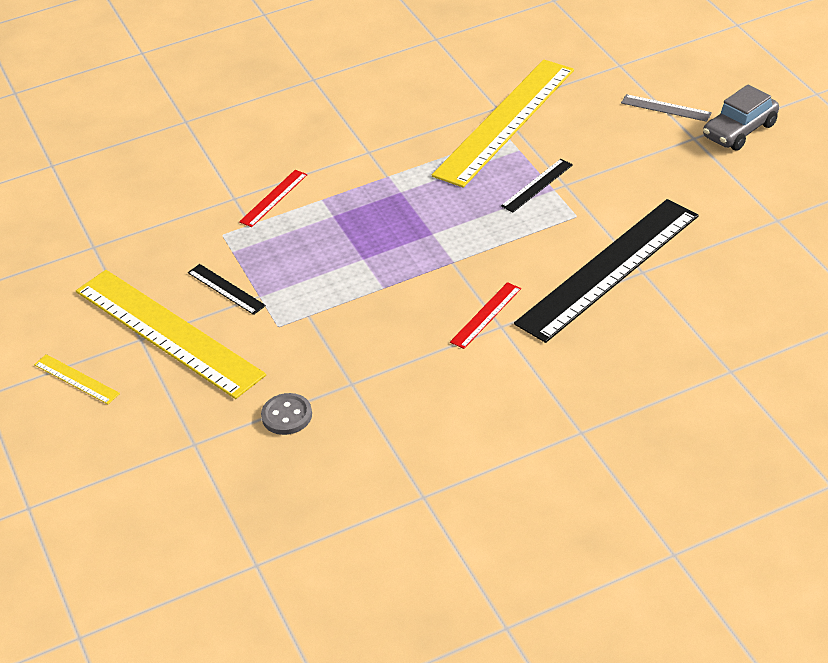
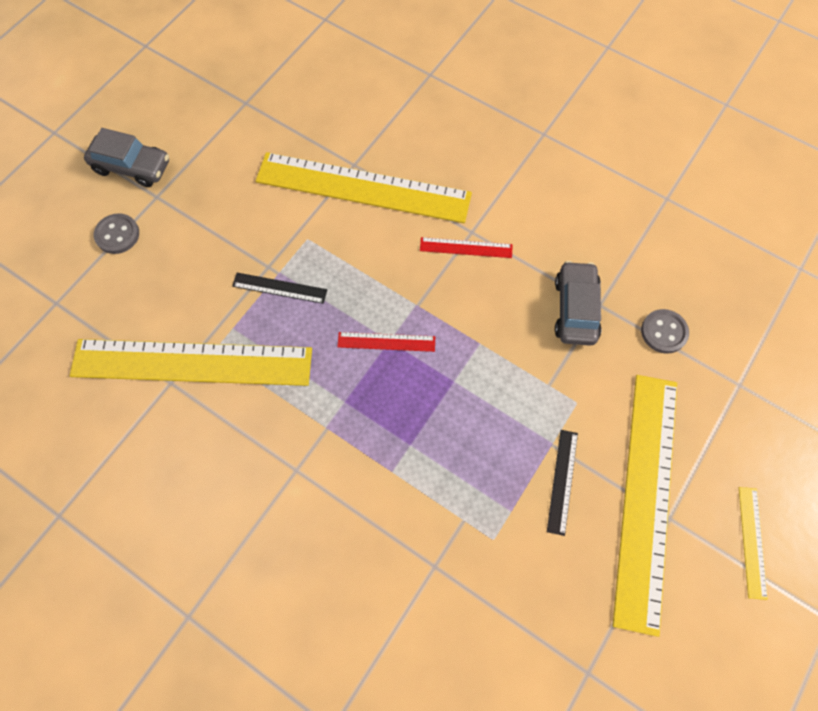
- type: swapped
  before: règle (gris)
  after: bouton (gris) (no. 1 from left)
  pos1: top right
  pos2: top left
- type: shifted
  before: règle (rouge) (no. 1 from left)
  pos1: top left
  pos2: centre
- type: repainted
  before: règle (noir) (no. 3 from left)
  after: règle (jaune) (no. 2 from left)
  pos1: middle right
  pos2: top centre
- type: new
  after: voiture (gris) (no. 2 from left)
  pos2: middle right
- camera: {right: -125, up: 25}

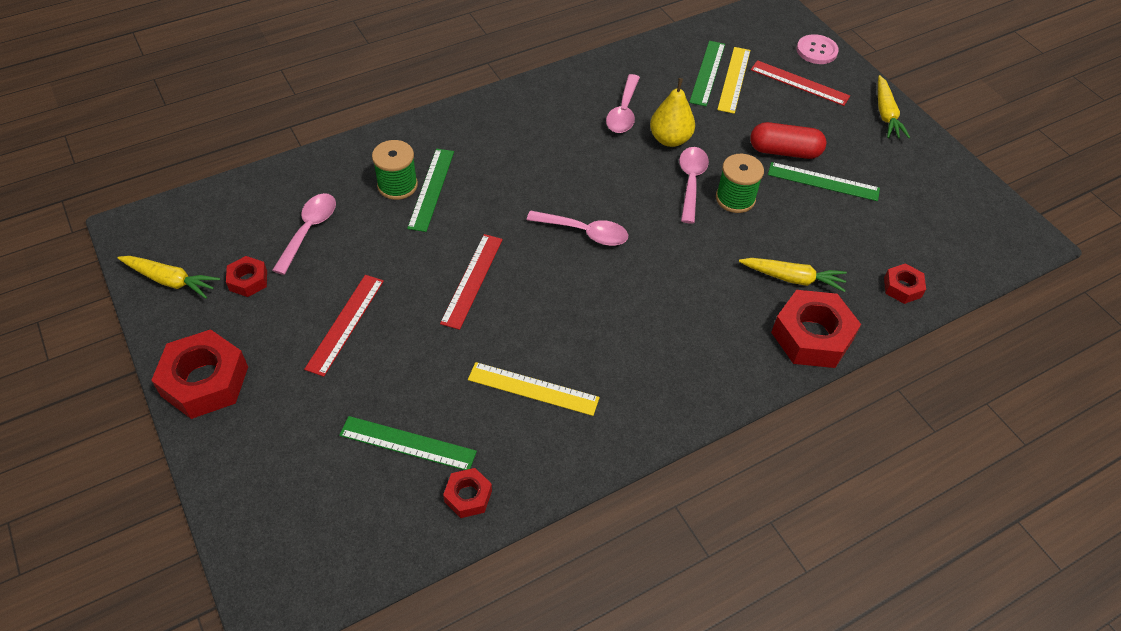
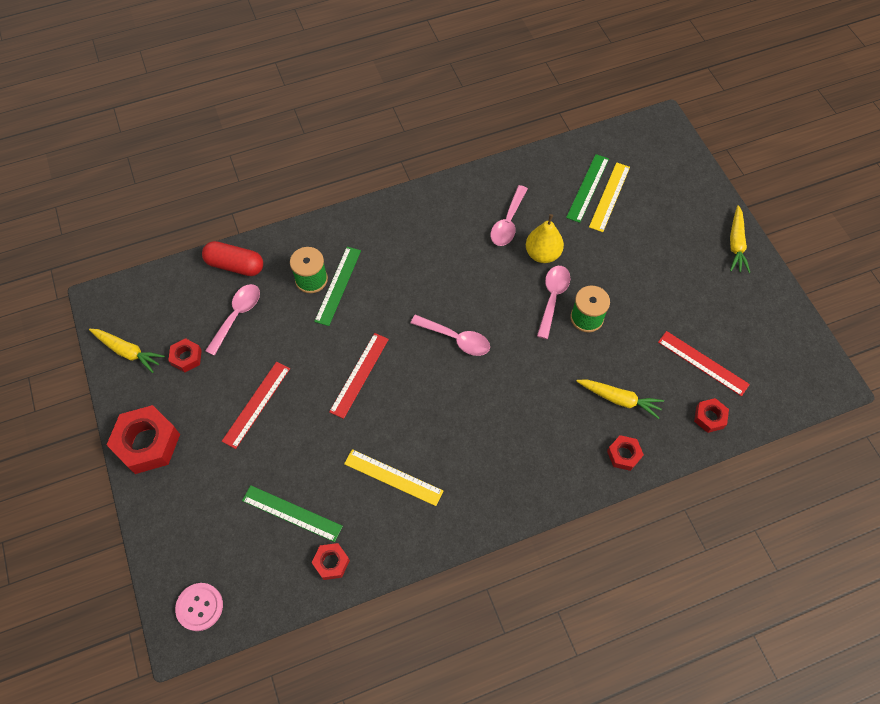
- type: shifted
  before: bouton (rose)
  pos1: top right
  pos2: bottom left
- type: shifted
  before: règle (rouge) (no. 3 from left)
  pos1: top right
  pos2: middle right
- type: shifted
  before: gélule (rouge)
  pos1: top right
  pos2: middle left
- type: gone
  before: règle (vert) (no. 4 from left)
  pos1: top right
- type: scaled
  before: écrou (rouge) (no. 4 from left)
  pos1: middle right
  pos2: middle right
  scale: 0.52
- camera: {right: 10, up: 10}

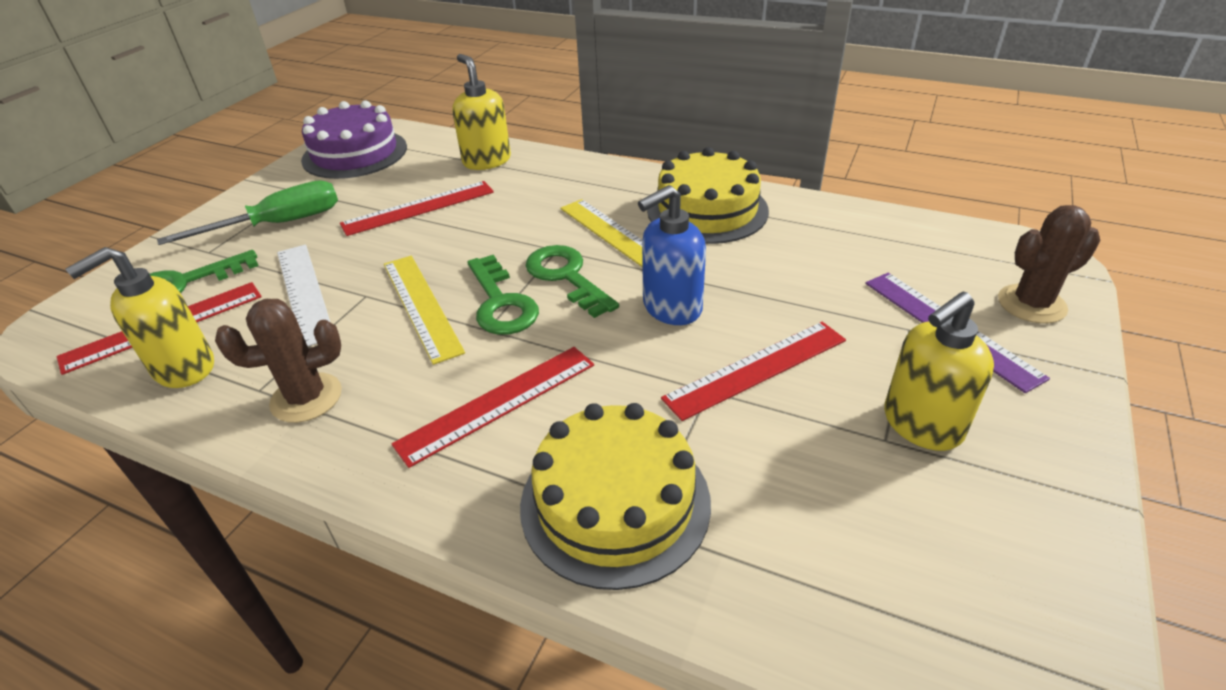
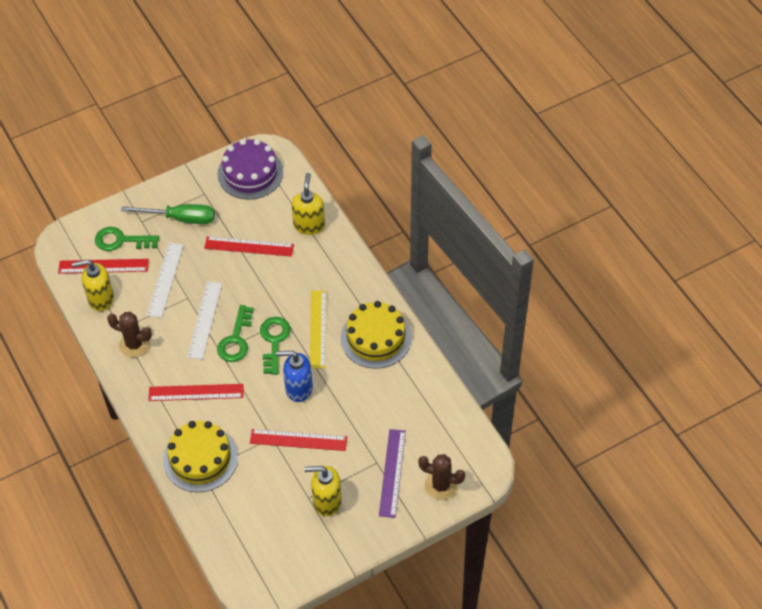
- type: repainted
  before: règle (jaune) (no. 1 from left)
  after: règle (blanc) (no. 2 from left)
  pos1: centre
  pos2: middle left
- camera: {right: 35, up: 15}

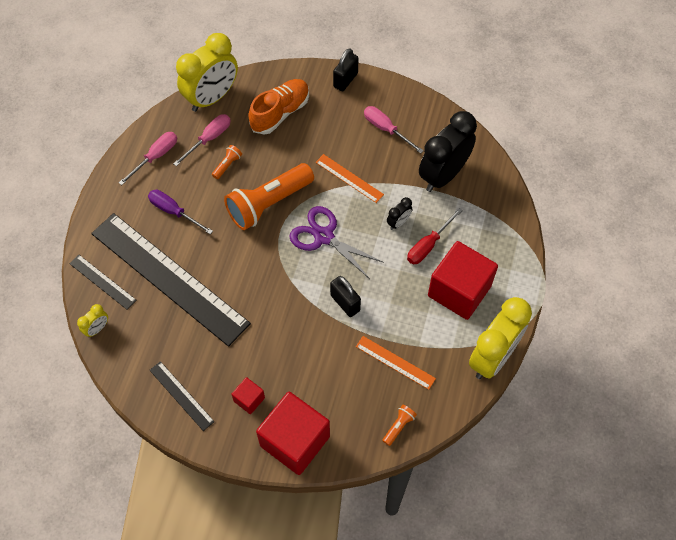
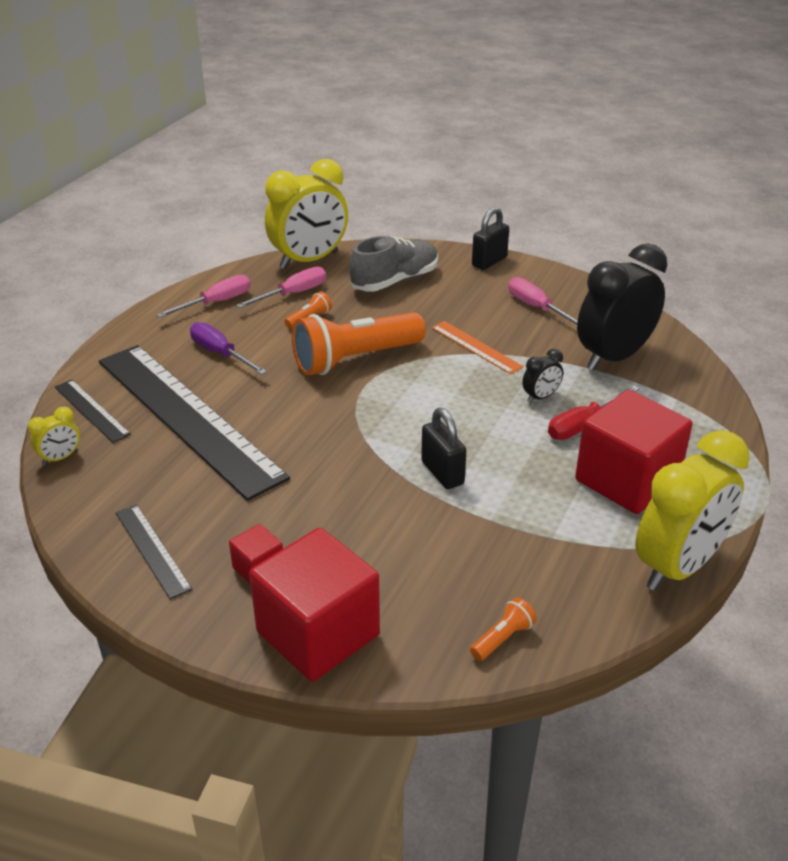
- type: repainted
  before: chaussure (orange)
  after: chaussure (gris)
  pos1: top centre
  pos2: top centre
- type: gone
  before: ciseaux (violet)
  pos1: centre
- type: gone
  before: règle (orange) (no. 2 from left)
  pos1: bottom centre
- camera: {right: 10, up: -25}

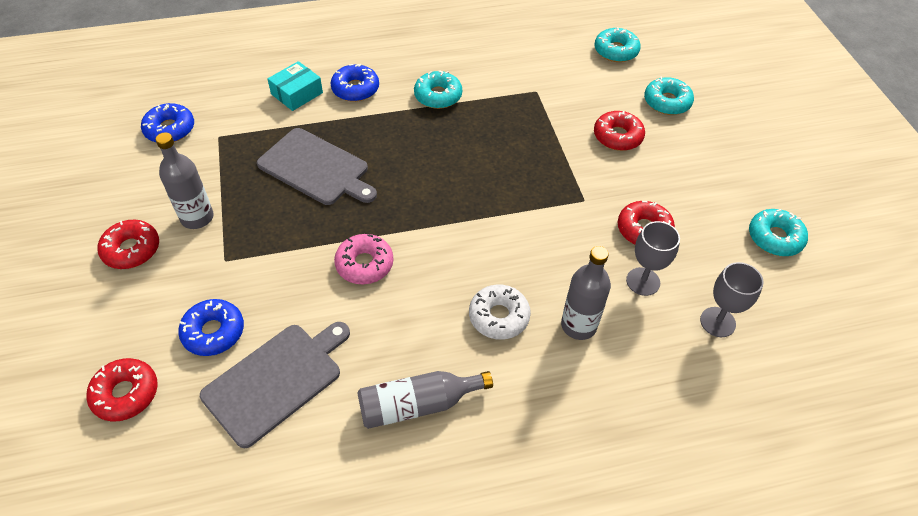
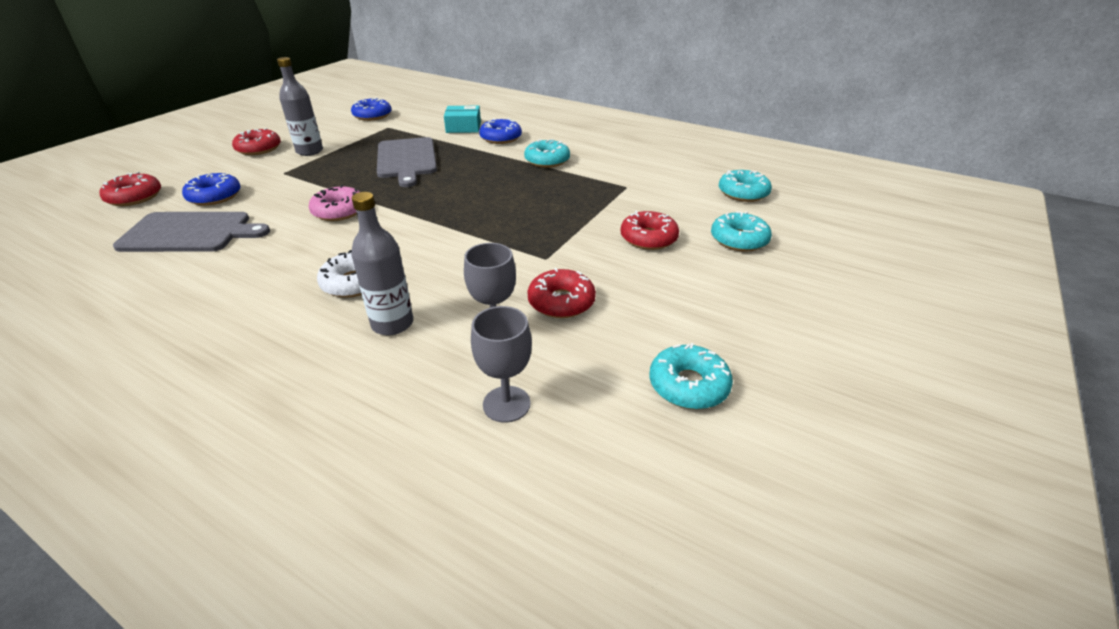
- type: gone
  before: bouteille (gris) (no. 2 from left)
  pos1: bottom centre
- camera: {right: 45, up: -15}

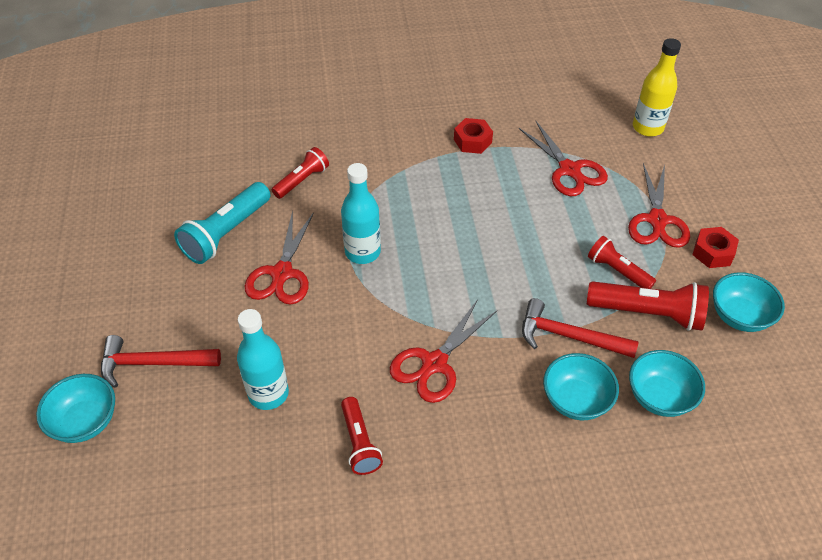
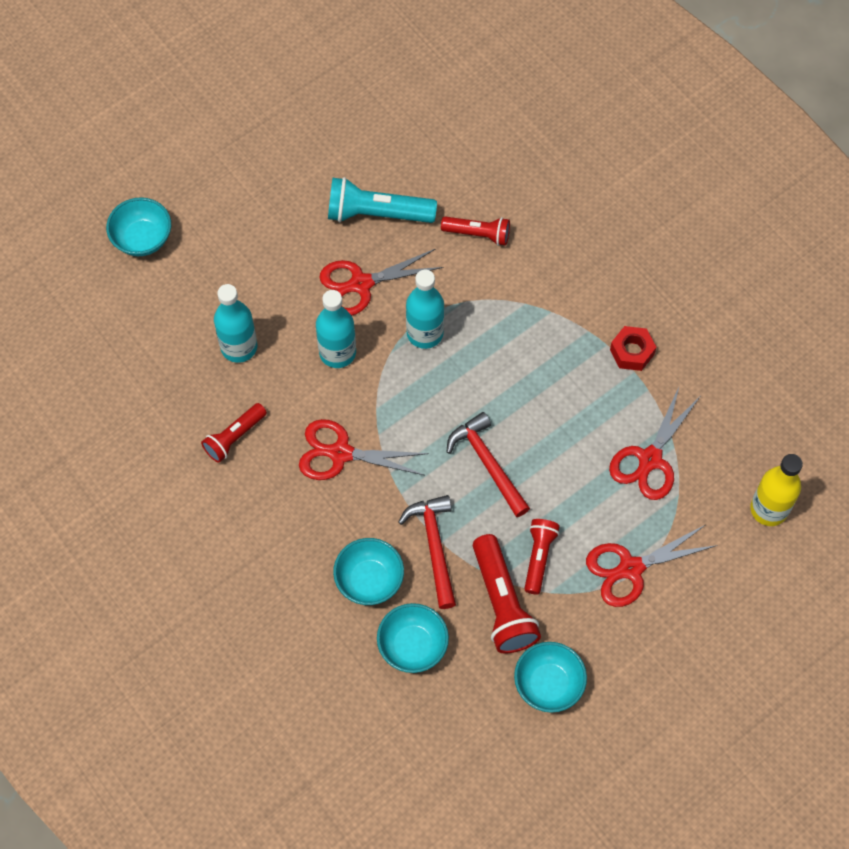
- type: gone
  before: écrou (rouge) (no. 2 from left)
  pos1: middle right
- type: shifted
  before: marteau (rouge) (no. 1 from left in the first image)
  after: marteau (rouge) (no. 2 from left)
  pos1: middle left
  pos2: centre
- type: new
  after: bouteille (turquoise) (no. 2 from left)
  pos2: centre
- camera: {right: 60, up: 15}

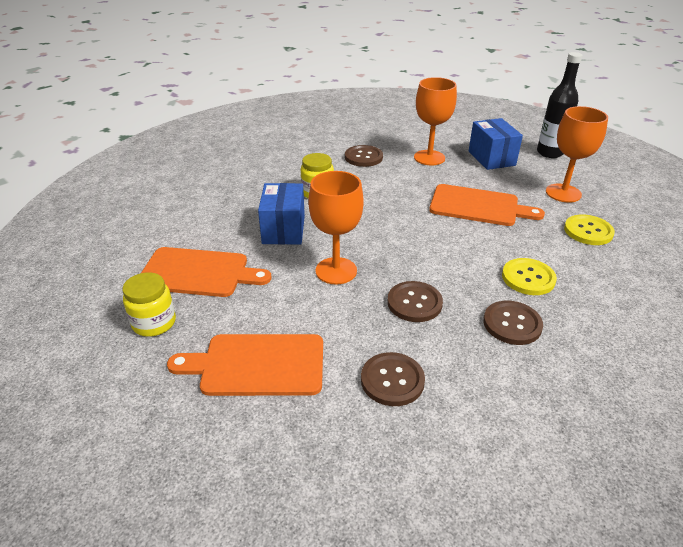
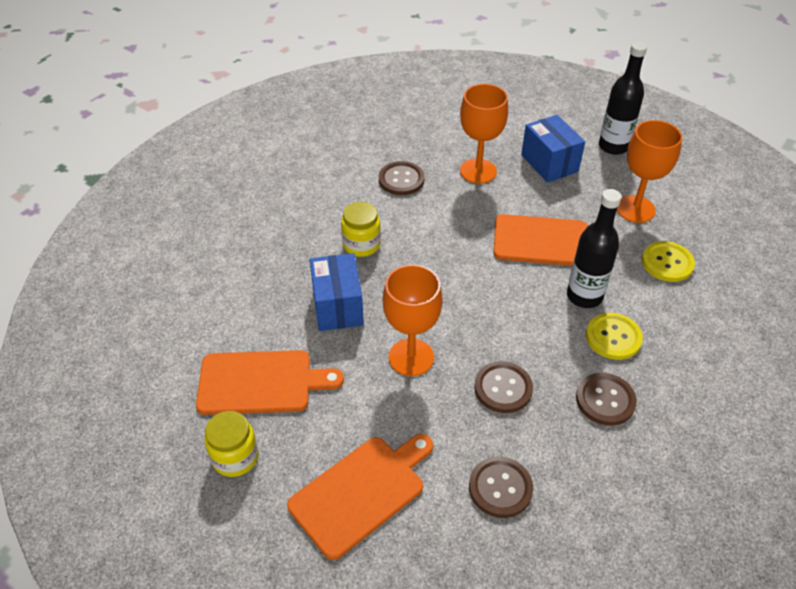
- type: rotated
  before: planche à découper (orange) (no. 2 from left)
  pos1: bottom centre
  pos2: bottom centre
  turn: 150
- type: new
  after: bouteille (noir) (no. 1 from left)
  pos2: middle right
- camera: {right: -10, up: 10}

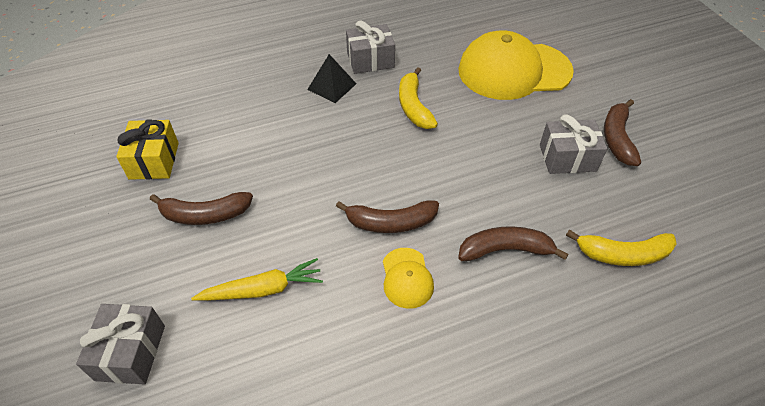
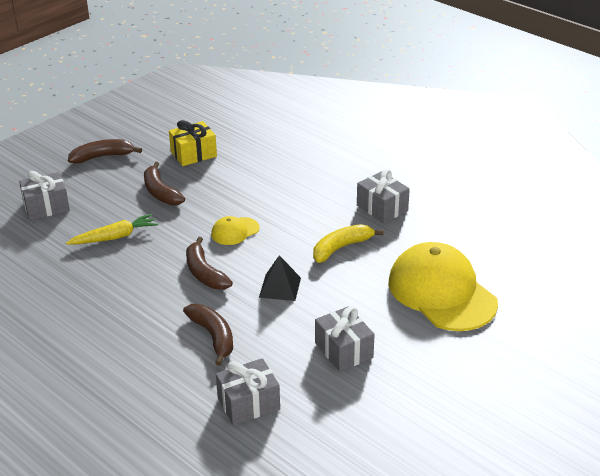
- type: shifted
  before: pyramide (noir)
  pos1: top centre
  pos2: centre
- type: shifted
  before: banane (marron) (no. 4 from left in the first image)
  after: banane (marron) (no. 1 from left)
  pos1: top right
  pos2: top left
- type: swapped
  before: banane (jaune) (no. 2 from left)
  after: cadeau (gris) (no. 2 from left)
  pos1: middle right
  pos2: bottom centre
- type: shifted
  before: casquette (jaune) (no. 1 from left)
  pos1: bottom centre
  pos2: centre
- type: rotated
  before: carotte (jaune)
  pos1: bottom centre
  pos2: middle left
  turn: -75
- camera: {right: 65, up: -15}

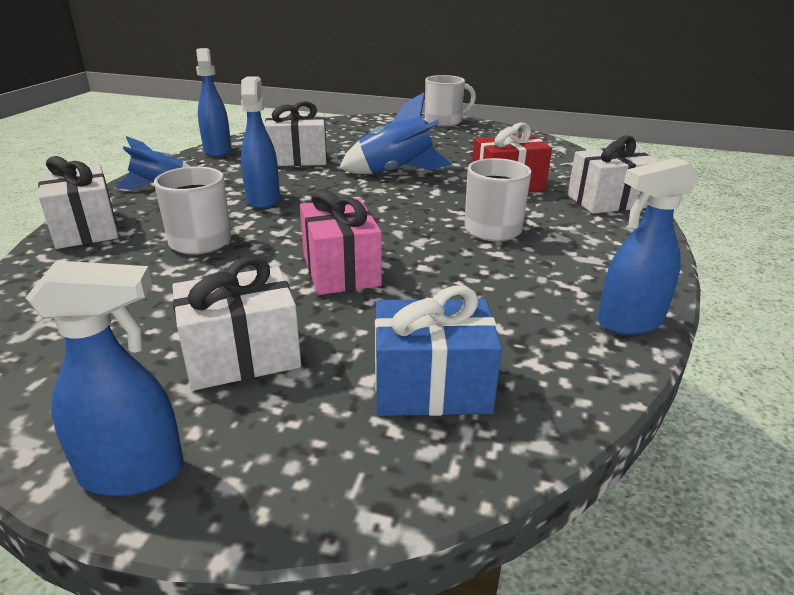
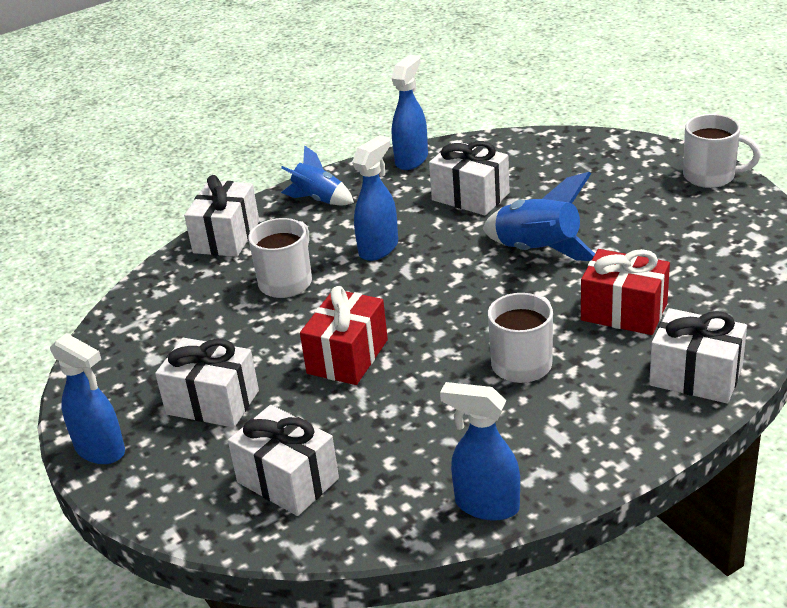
- type: repainted
  before: cadeau (rose)
  after: cadeau (rouge) (no. 1 from left)
  pos1: centre
  pos2: centre
- type: repainted
  before: cadeau (bleu)
  after: cadeau (blanc) (no. 3 from left)
  pos1: centre
  pos2: bottom centre
- camera: {right: 45, up: 5}

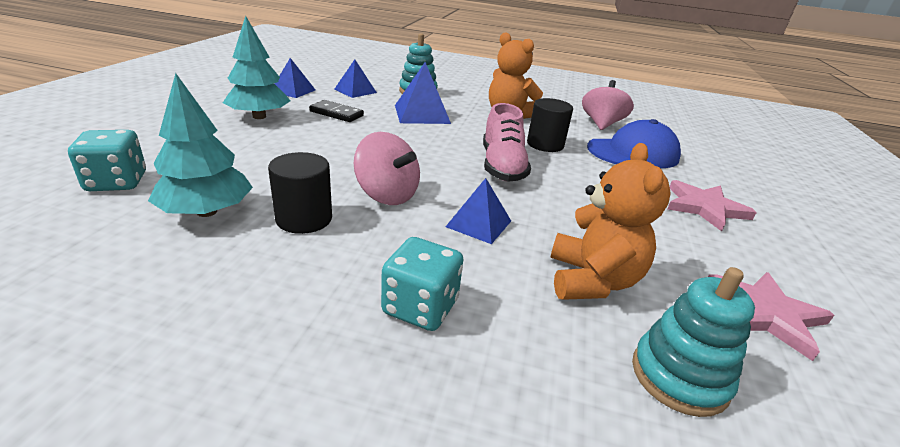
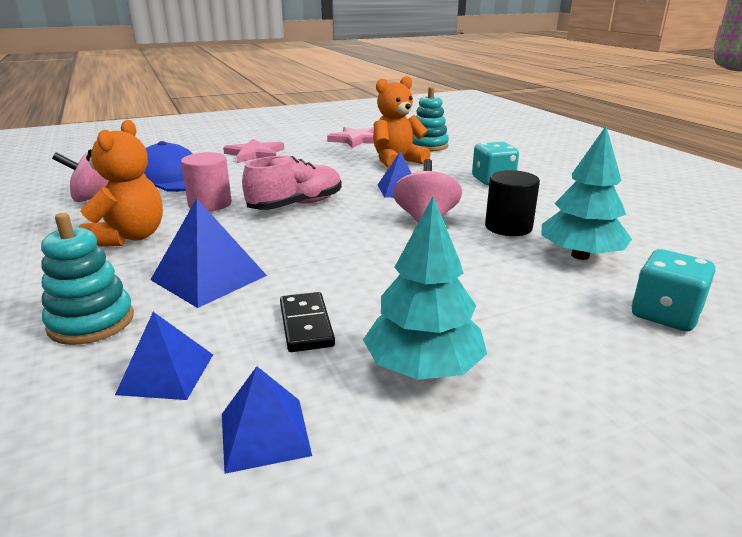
- type: repainted
  before: cylindre (noir) (no. 2 from left)
  after: cylindre (rose)
  pos1: top centre
  pos2: middle left
- camera: {right: -125, up: -5}

